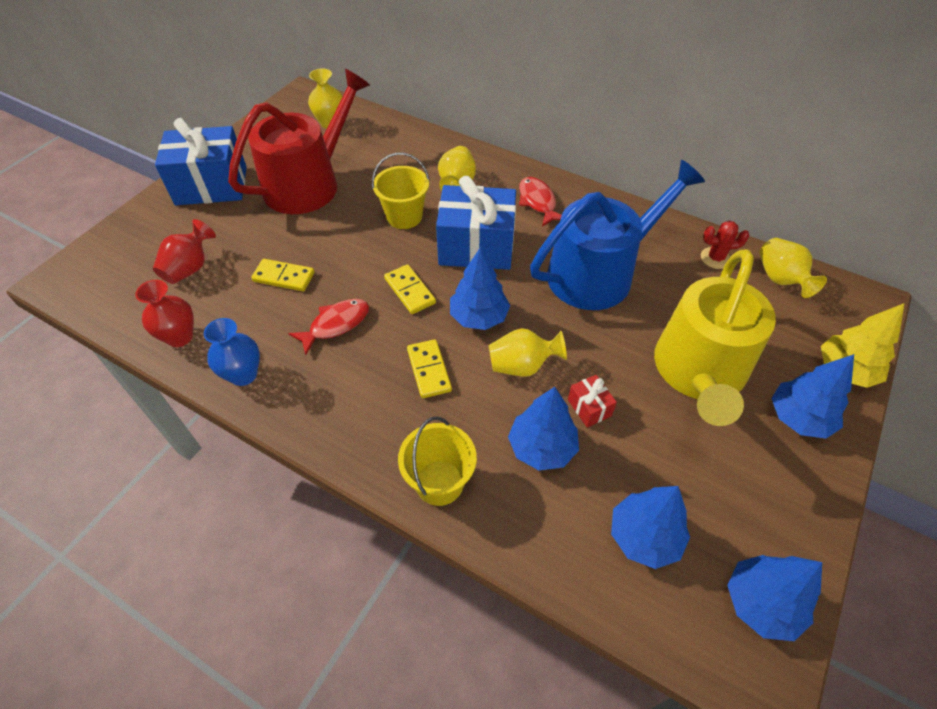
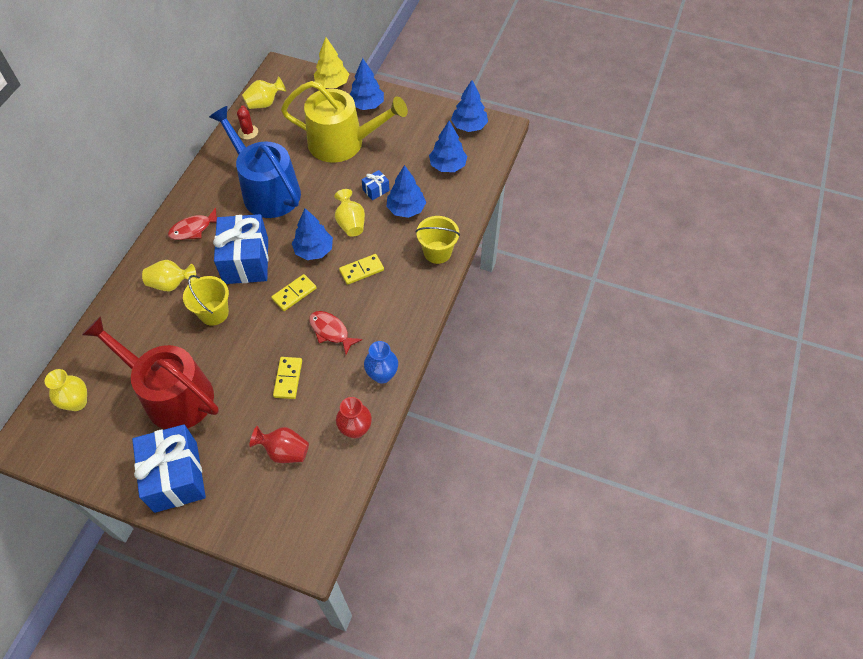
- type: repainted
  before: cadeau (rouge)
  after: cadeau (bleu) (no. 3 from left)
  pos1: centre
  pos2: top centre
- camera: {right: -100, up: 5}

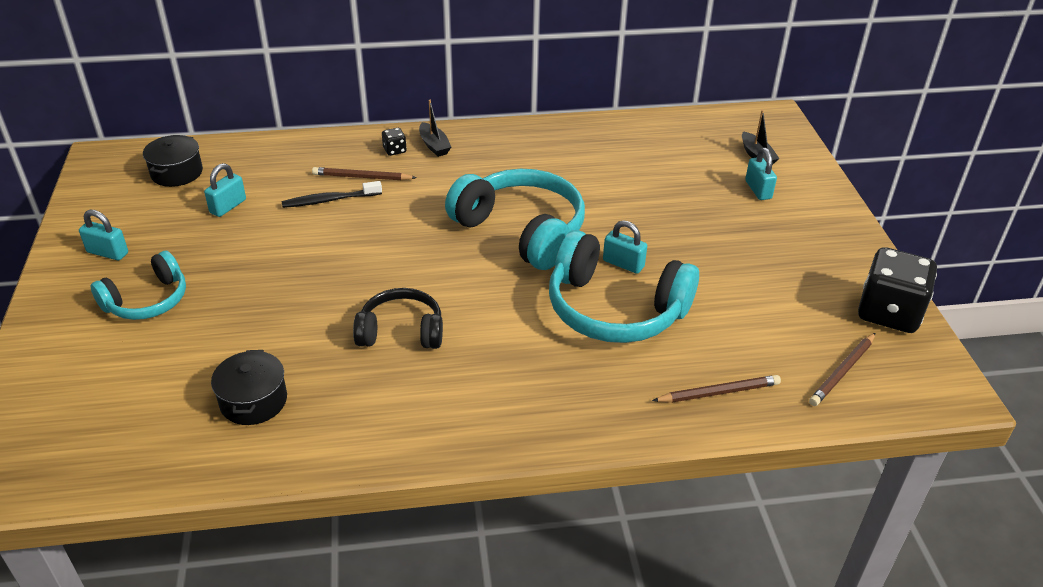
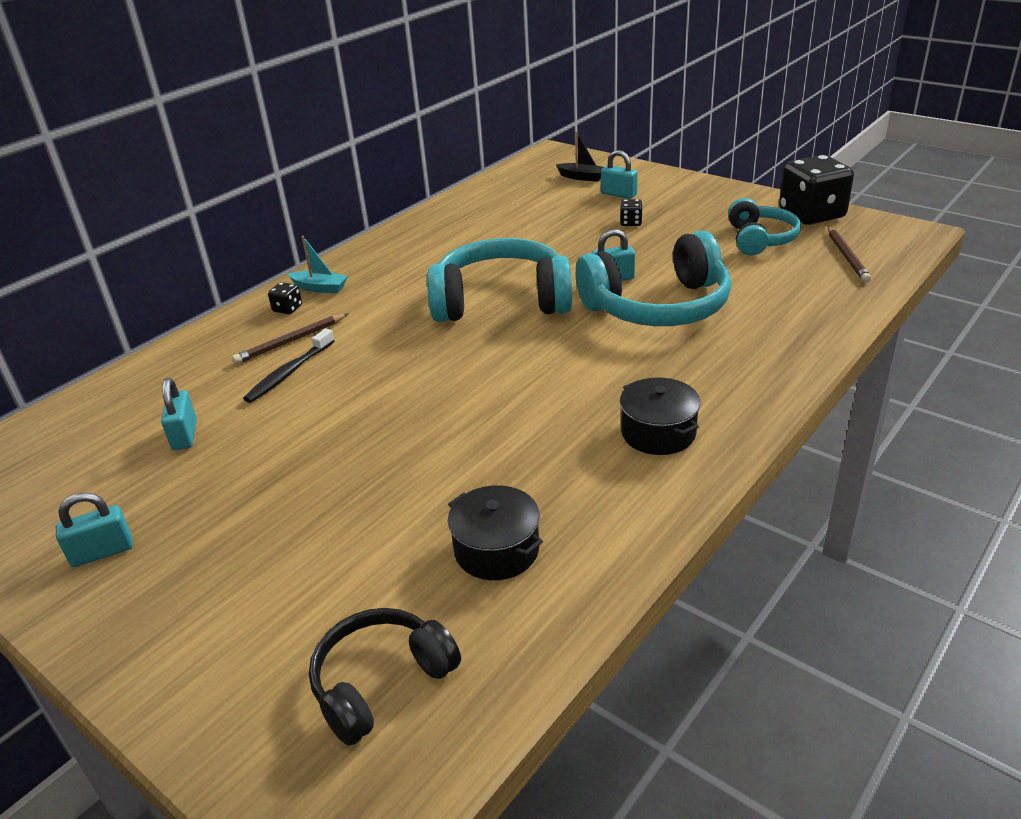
- type: repainted
  before: bateau (noir) (no. 1 from left)
  after: bateau (turquoise)
  pos1: top centre
  pos2: top left
- type: shifted
  before: marmite (noir) (no. 1 from left in the first image)
  after: marmite (noir) (no. 2 from left)
  pos1: top left
  pos2: centre
- type: shifted
  before: casque audio (turquoise) (no. 1 from left in the first image)
  after: casque audio (turquoise) (no. 3 from left)
  pos1: middle left
  pos2: top right
- type: shifted
  before: casque audio (noir)
  pos1: centre
  pos2: bottom centre
- type: gone
  before: crayon (marron) (no. 2 from left)
  pos1: middle right
- type: new
  after: dé (noir) (no. 2 from left)
  pos2: top centre
- camera: {right: -40, up: -5}

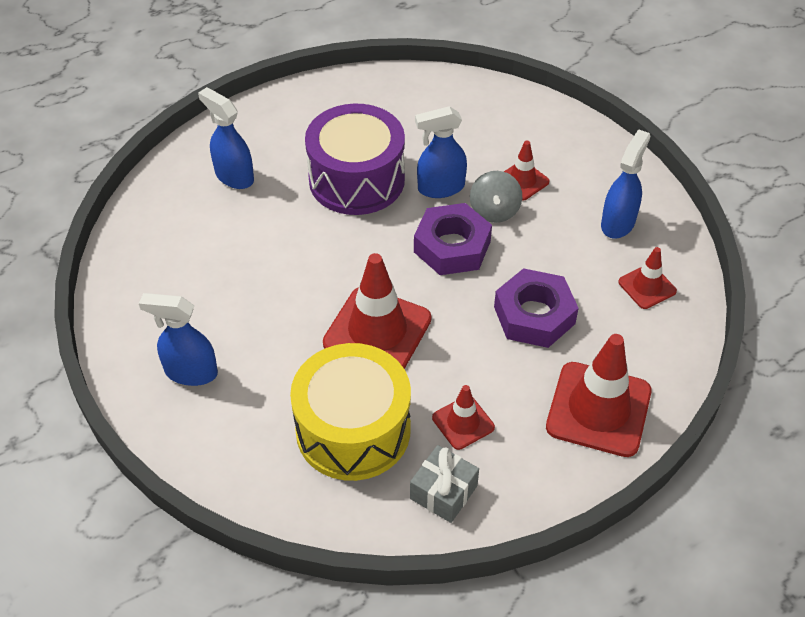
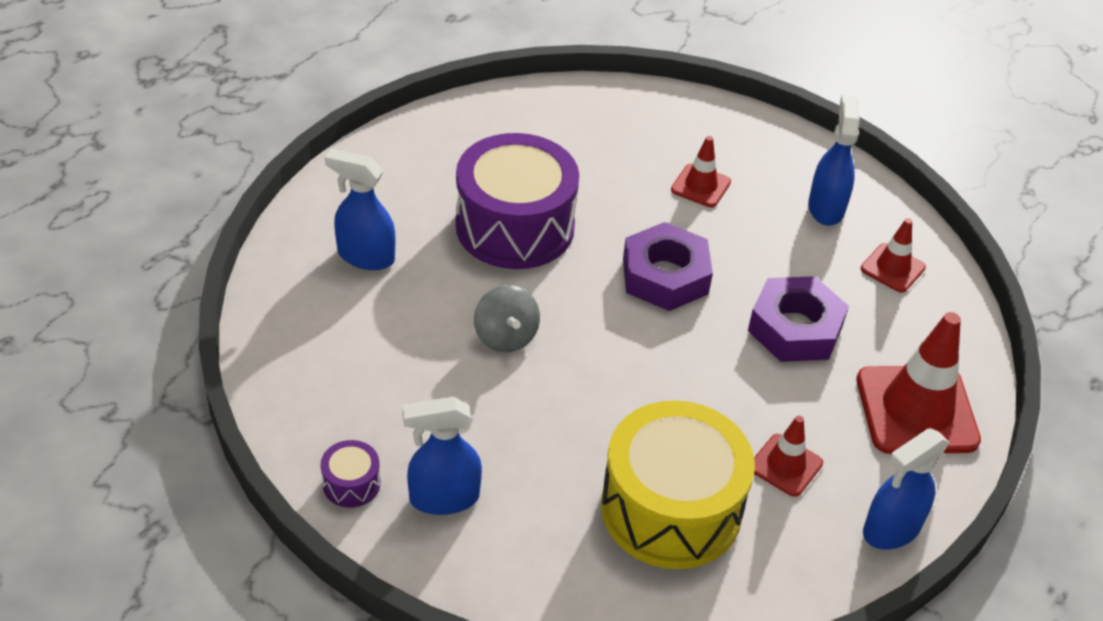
- type: shifted
  before: vaporisateur (bleu) (no. 3 from left in the first image)
  after: vaporisateur (bleu) (no. 4 from left)
  pos1: top centre
  pos2: bottom right
- type: shifted
  before: toupie (gris)
  pos1: top centre
  pos2: centre
- type: gone
  before: cône de chantier (rouge) (no. 1 from left)
  pos1: centre
- type: gone
  before: cadeau (gris)
  pos1: bottom centre
- type: new
  after: tambour (violet) (no. 1 from left)
  pos2: bottom left
- camera: {right: -25, up: -5}

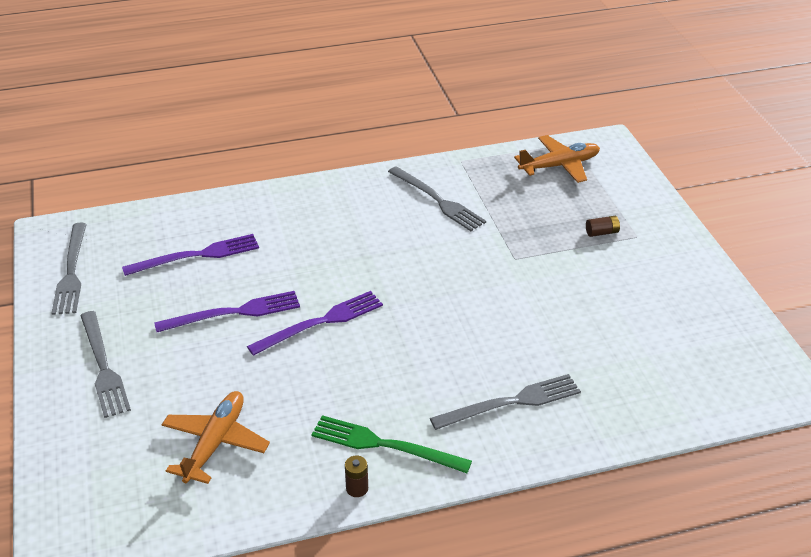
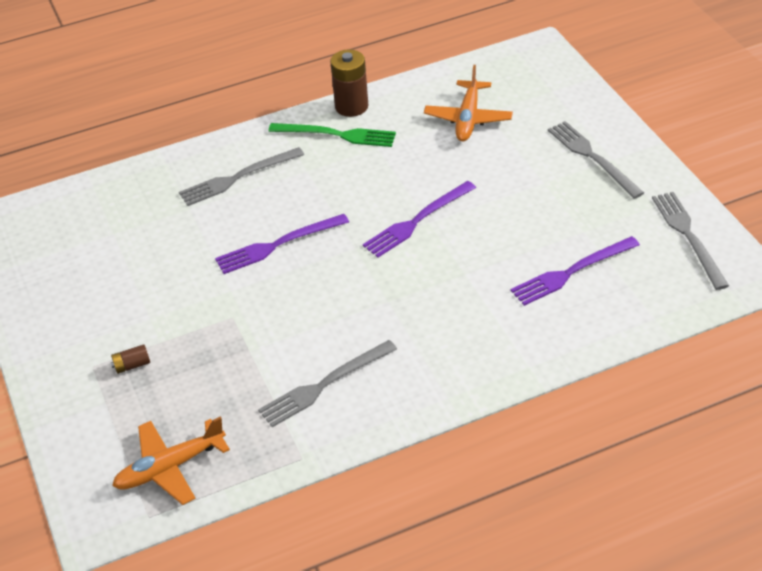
- type: rotated
  before: fourchette (gris) (no. 3 from left in the first image)
  pos1: centre
  pos2: bottom centre
  turn: -75
- type: shifted
  before: fourchette (violet) (no. 2 from left in the first image)
  after: fourchette (violet) (no. 1 from left)
  pos1: middle left
  pos2: centre
- type: scaled
  before: pile (marron) (no. 1 from left in the first image)
  pos1: bottom centre
  pos2: top centre
  scale: 2.05
- camera: {right: 175, up: 5}

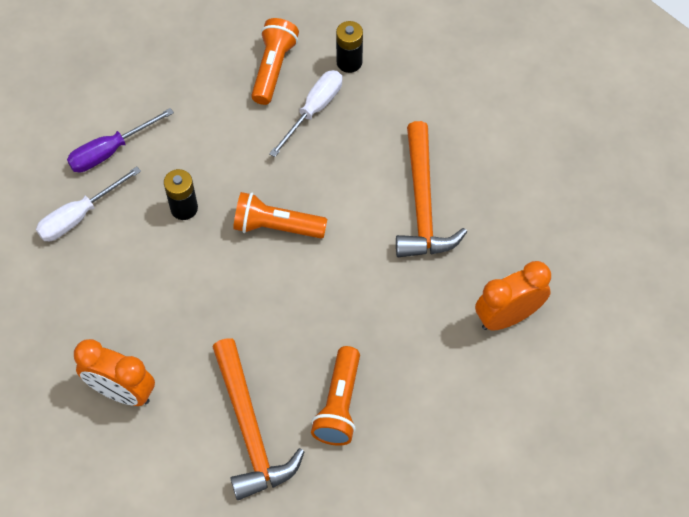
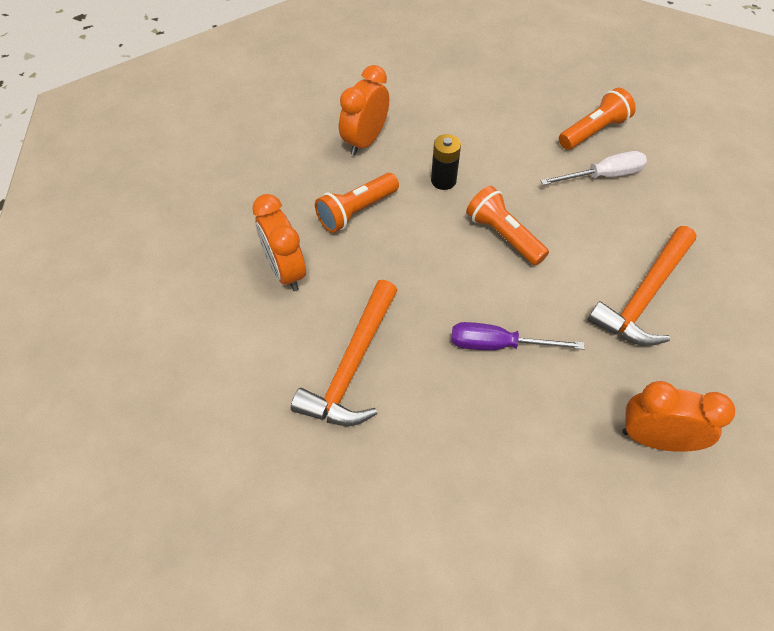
- type: gone
  before: pile (noir) (no. 2 from left)
  pos1: top centre
- type: shifted
  before: tournevis (violet)
  pos1: top left
  pos2: middle right
- type: swapped
  before: tournevis (blanc) (no. 1 from left)
  after: réveil (orange) (no. 2 from left)
  pos1: middle left
  pos2: top centre
- type: shifted
  before: lampe de poche (orange) (no. 3 from left in the first image)
  after: lampe de poche (orange) (no. 1 from left)
  pos1: bottom centre
  pos2: top centre
- camera: {right: 40, up: -5}

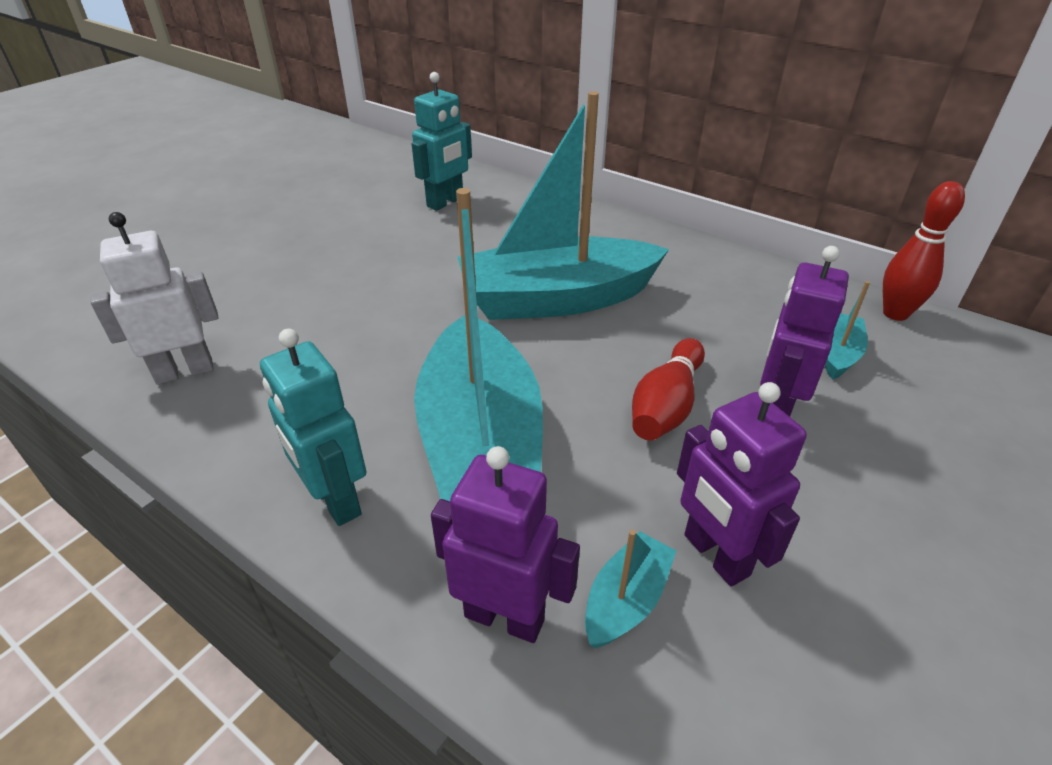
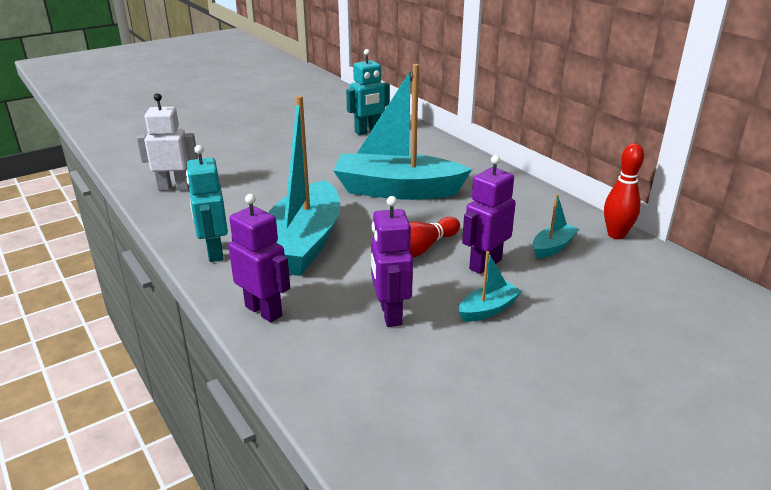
- type: shifted
  before: bateau (turquoise) (no. 3 from left)
  pos1: bottom centre
  pos2: centre
- camera: {right: 20, up: -10}

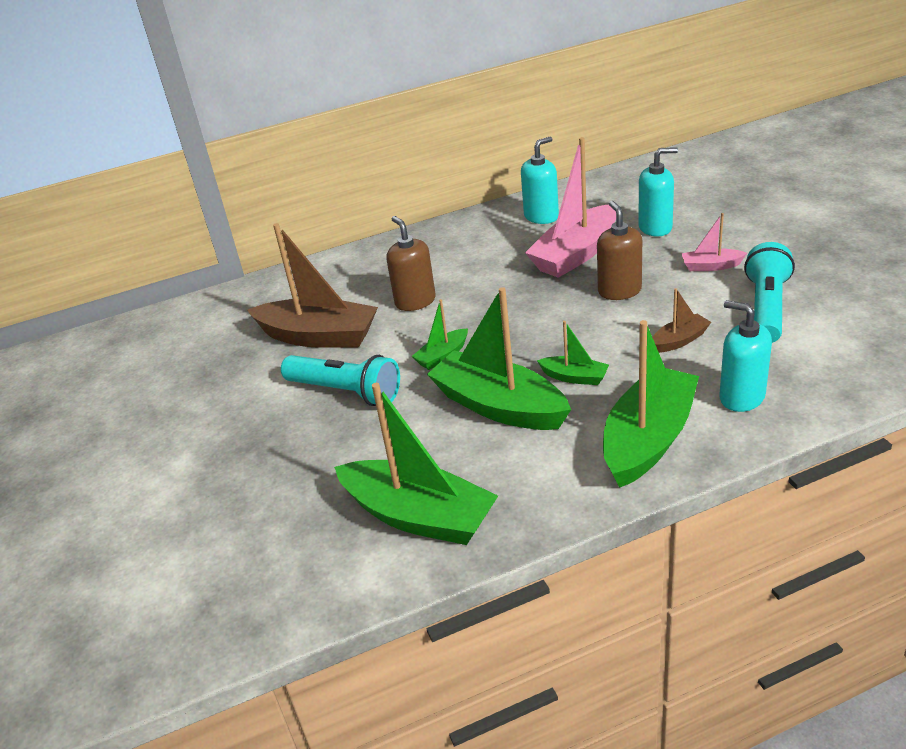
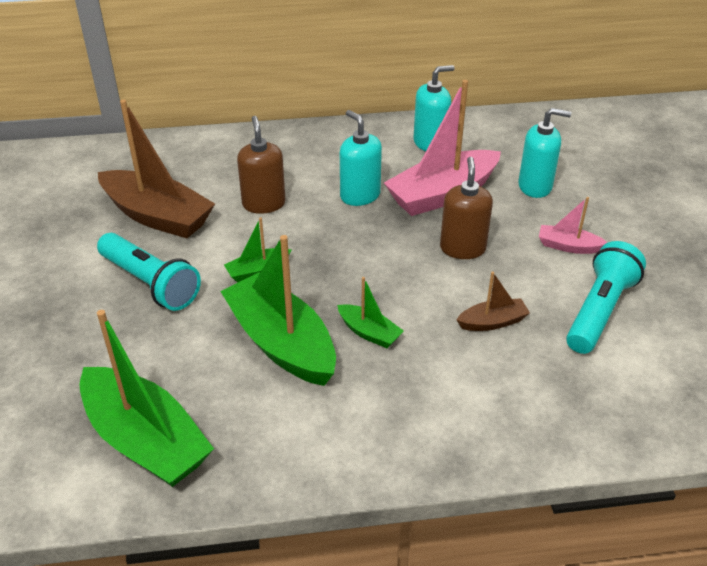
- type: shifted
  before: distributeur de savon (turquoise) (no. 3 from left in the first image)
  after: distributeur de savon (turquoise) (no. 1 from left)
  pos1: middle right
  pos2: top centre
- type: gone
  before: bateau (vert) (no. 5 from left)
  pos1: middle right
- camera: {right: 10, up: 5}

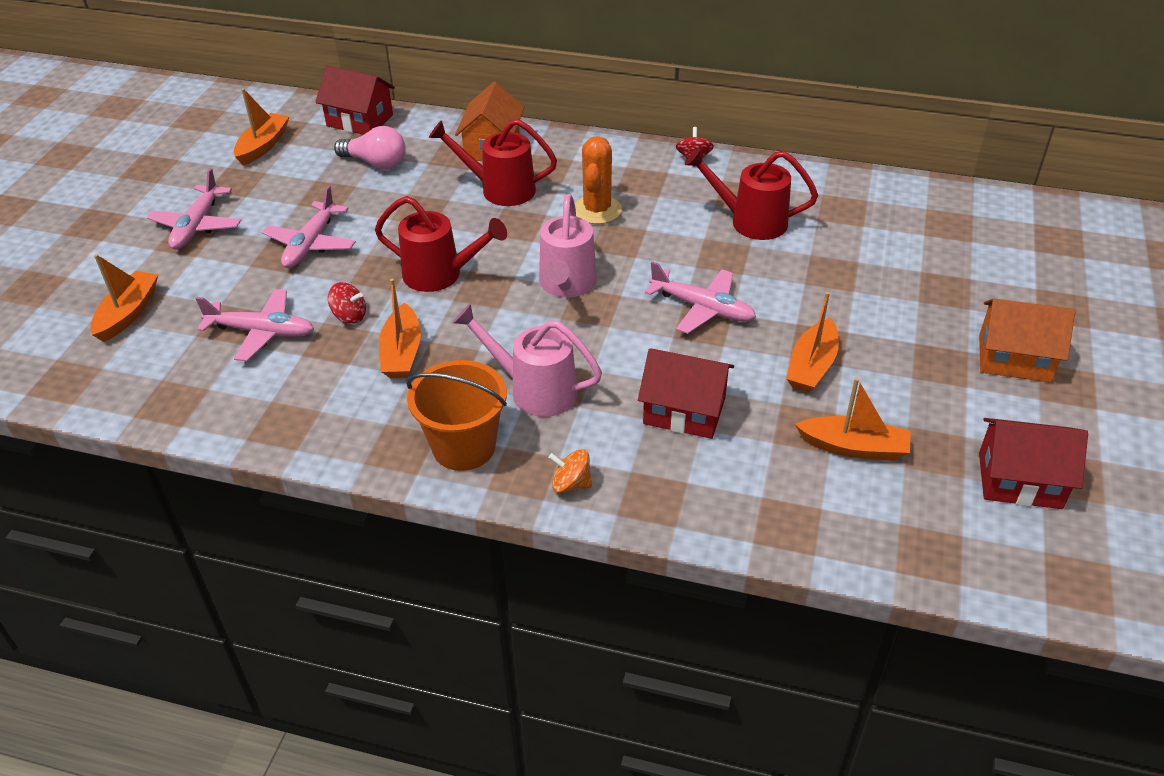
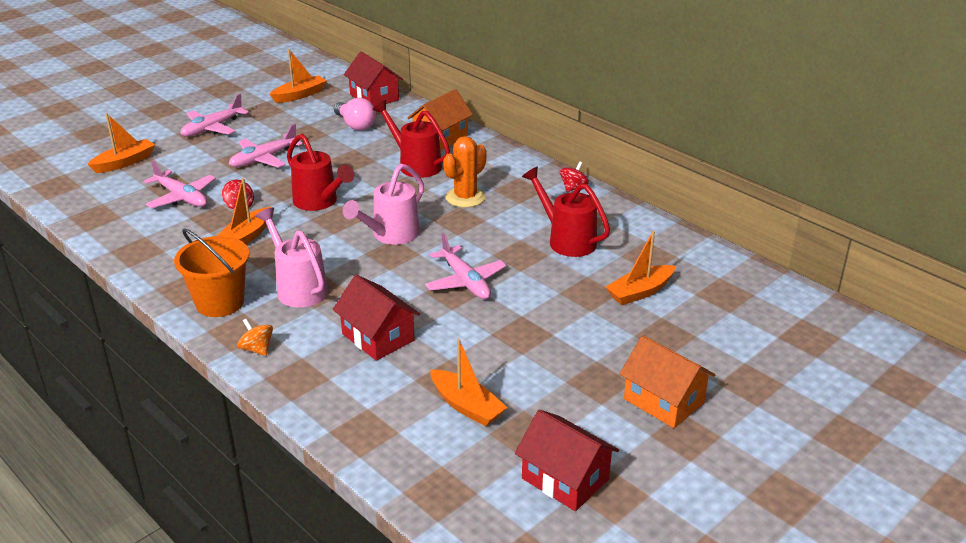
- type: shifted
  before: bateau (orange) (no. 4 from left in the first image)
  after: bateau (orange) (no. 5 from left)
  pos1: middle right
  pos2: centre
- camera: {right: 30, up: -10}

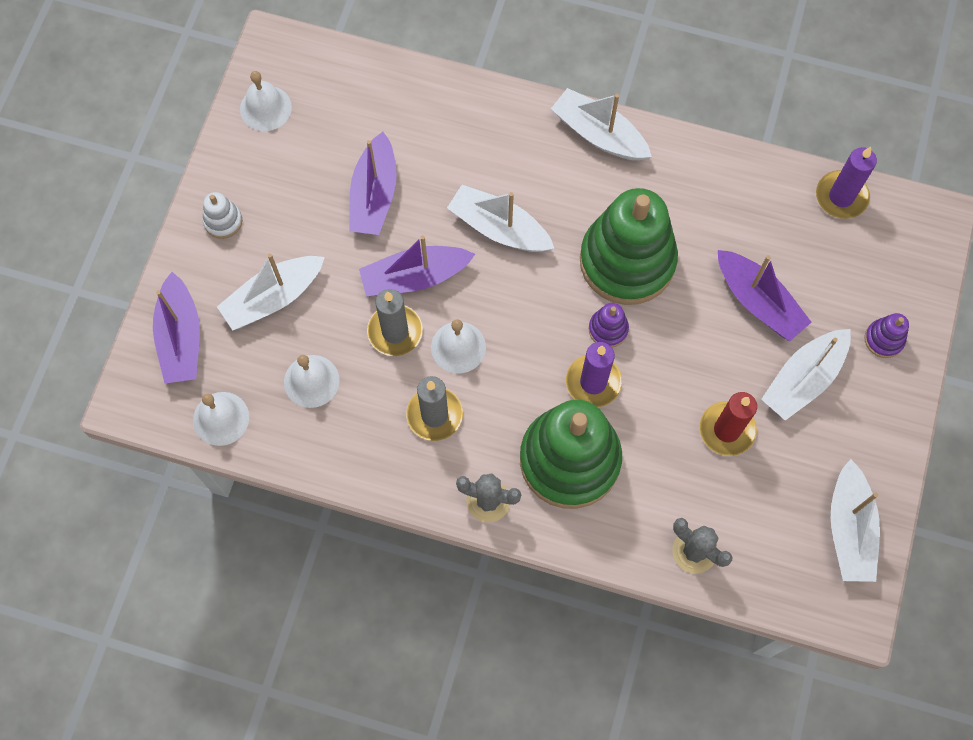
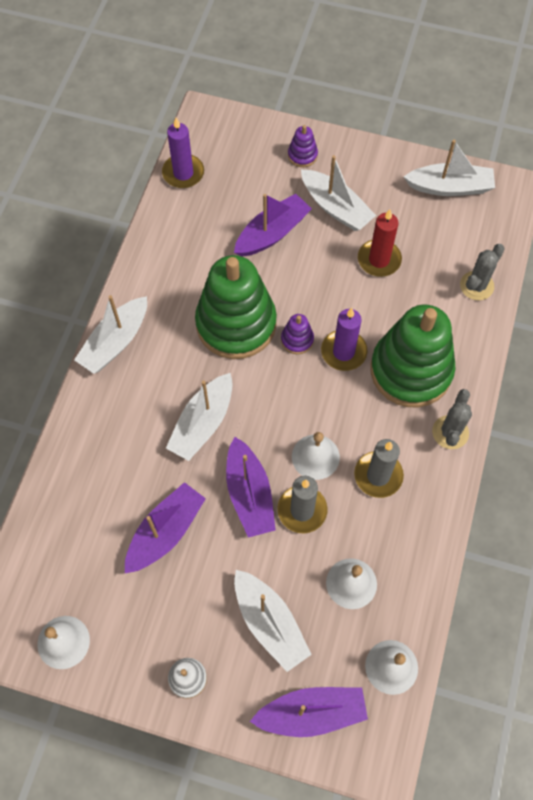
- type: rotated
  before: bateau (violet) (no. 2 from left in the first image)
  pos1: top centre
  pos2: middle left
  turn: -60
- camera: {right: -90, up: -5}

